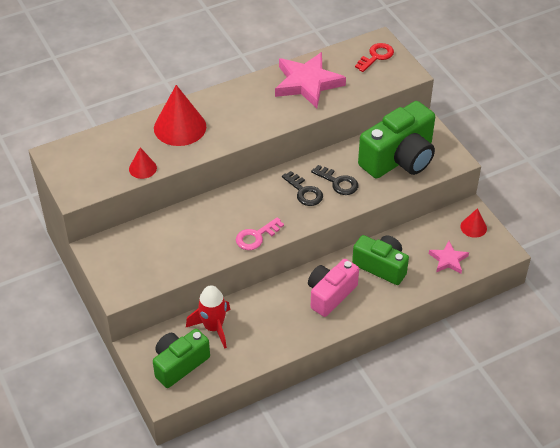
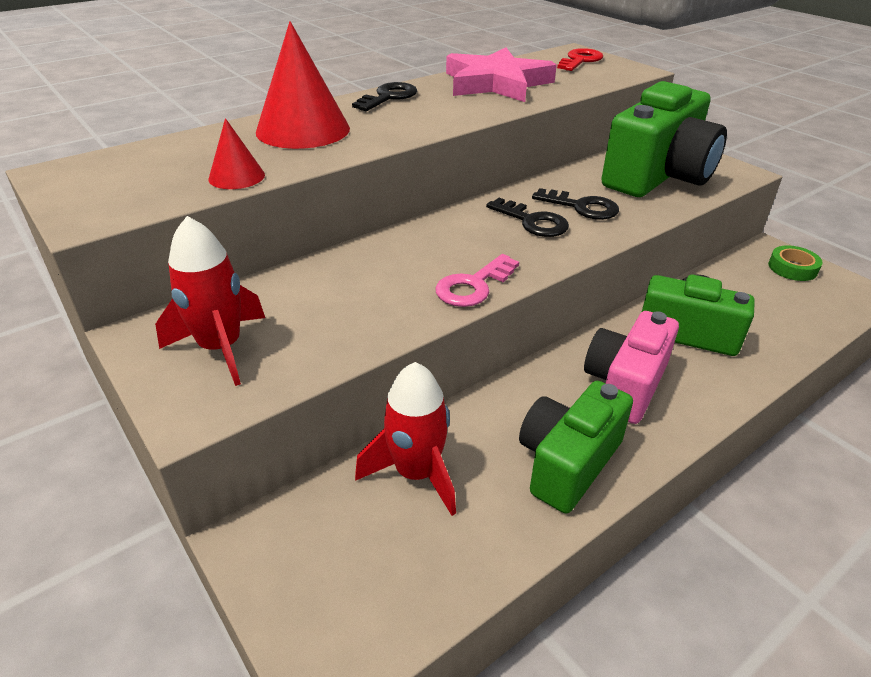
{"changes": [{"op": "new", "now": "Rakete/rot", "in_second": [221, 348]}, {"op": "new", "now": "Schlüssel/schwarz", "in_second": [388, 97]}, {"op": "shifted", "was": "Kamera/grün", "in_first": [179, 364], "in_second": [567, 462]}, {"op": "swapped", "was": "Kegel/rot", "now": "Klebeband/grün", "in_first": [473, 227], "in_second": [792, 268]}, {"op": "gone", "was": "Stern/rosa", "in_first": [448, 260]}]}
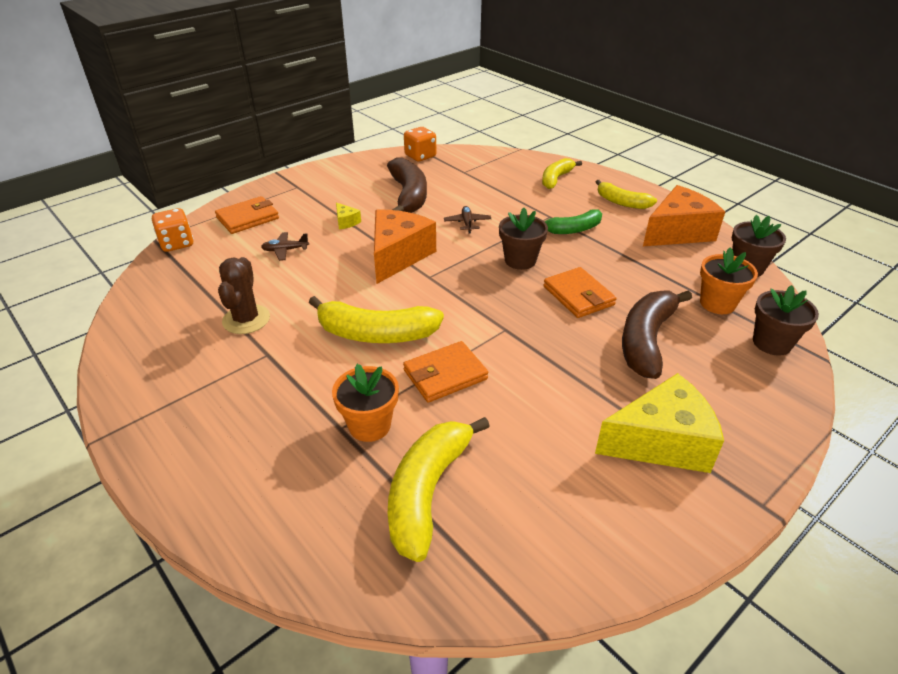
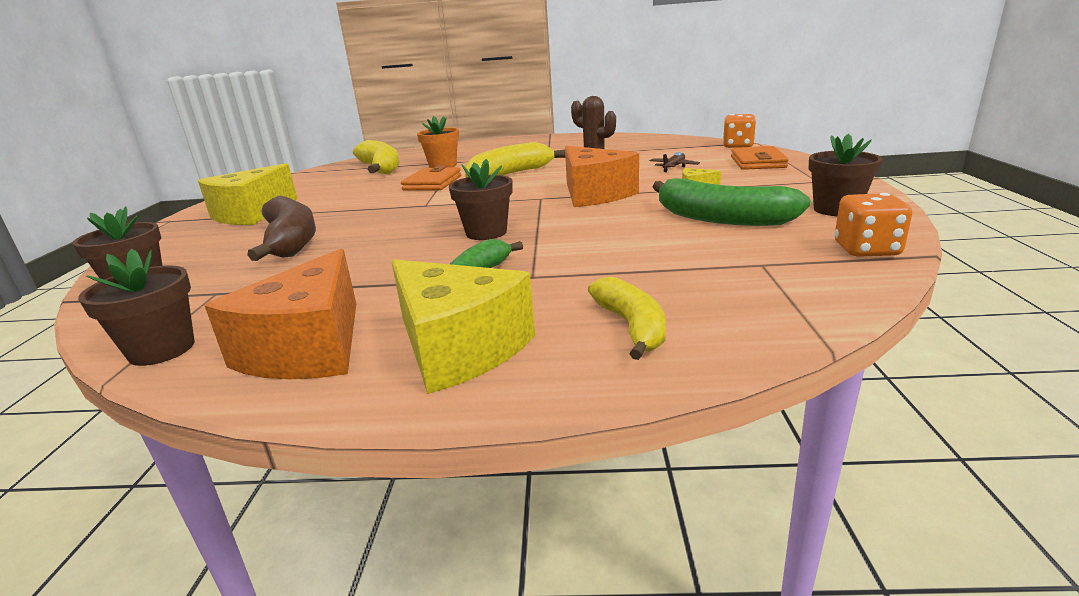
{"changes": [{"op": "swapped", "was": "Banane/gelb", "now": "Käse/gelb", "in_first": [622, 202], "in_second": [458, 348]}, {"op": "repainted", "was": "Banane/braun", "now": "Banane/grün", "in_first": [408, 195], "in_second": [721, 218]}, {"op": "new", "now": "Blumentopf/braun", "in_second": [836, 209]}, {"op": "gone", "was": "Flugzeug/braun", "in_first": [467, 223]}, {"op": "gone", "was": "Geldbörse/orange", "in_first": [578, 296]}, {"op": "gone", "was": "Blumentopf/orange", "in_first": [717, 303]}]}
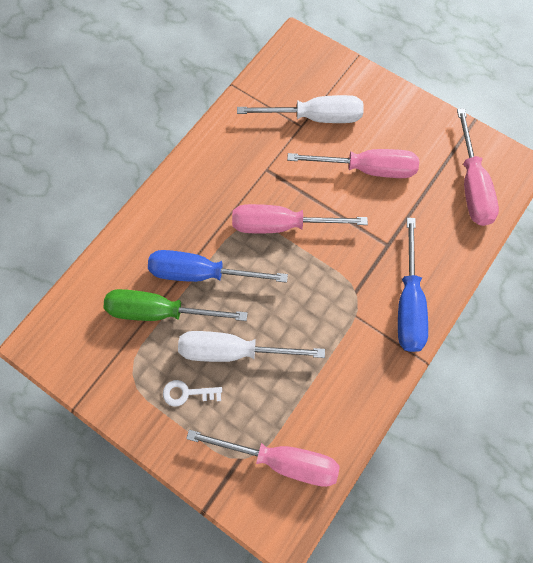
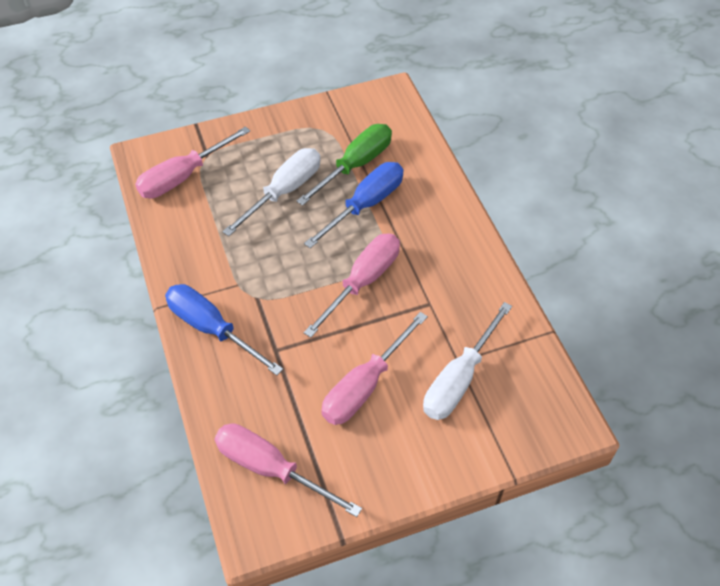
{"changes": [{"op": "gone", "was": "Schlüssel/weiß", "in_first": [187, 393]}]}
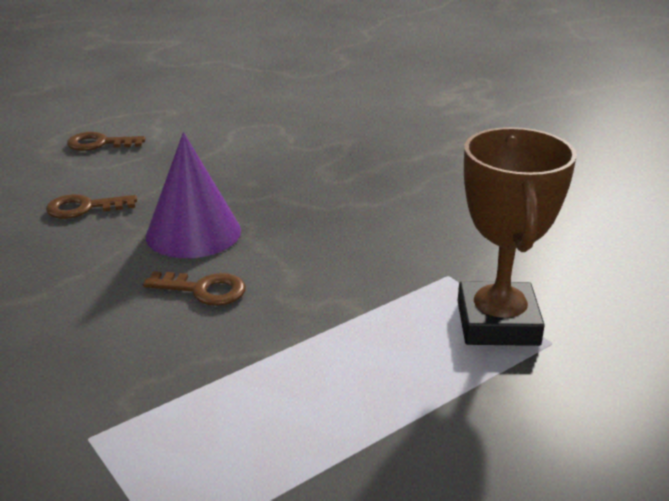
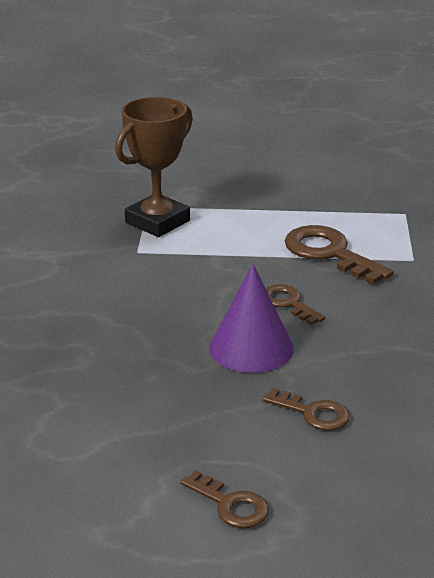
{"changes": [{"op": "new", "now": "Schlüssel/braun", "in_second": [329, 253]}]}
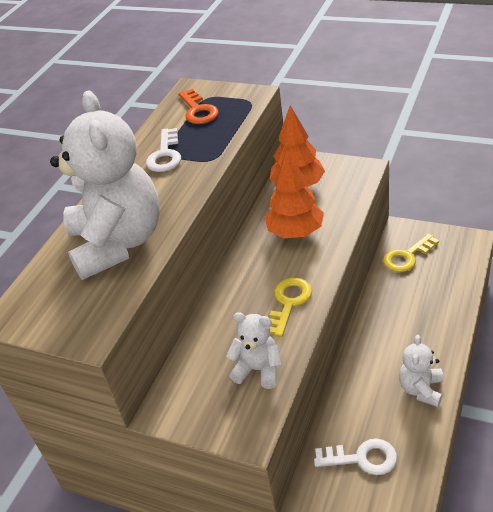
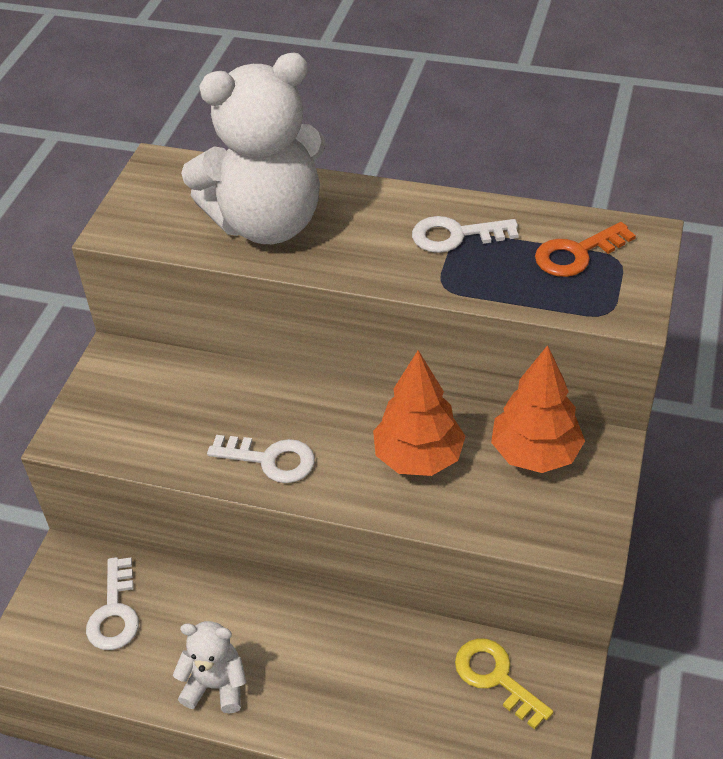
{"changes": [{"op": "repainted", "was": "Schlüssel/gelb", "now": "Schlüssel/weiß", "in_first": [289, 303], "in_second": [270, 459]}, {"op": "gone", "was": "Teddybär/weiß", "in_first": [258, 370]}]}
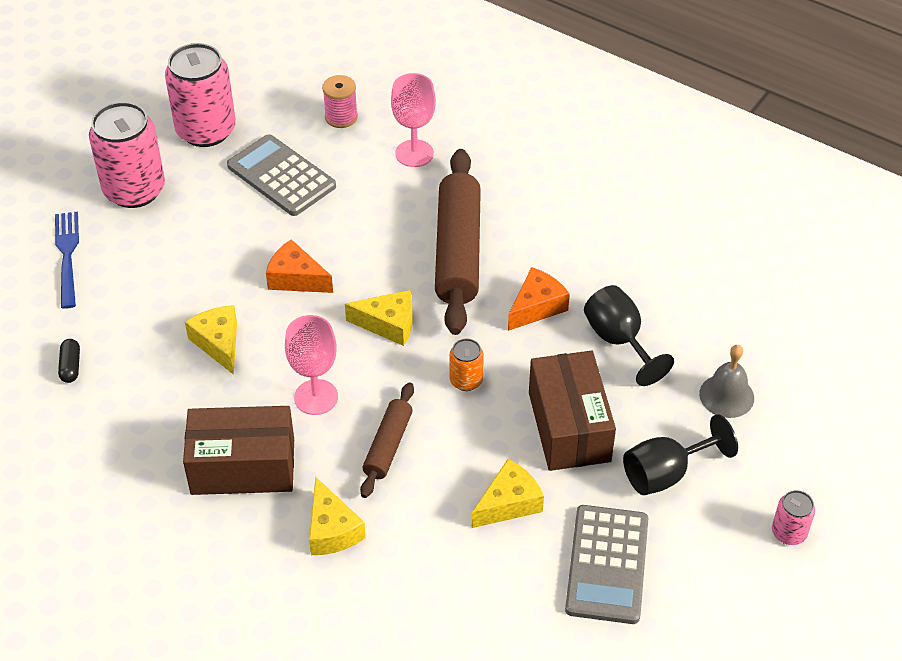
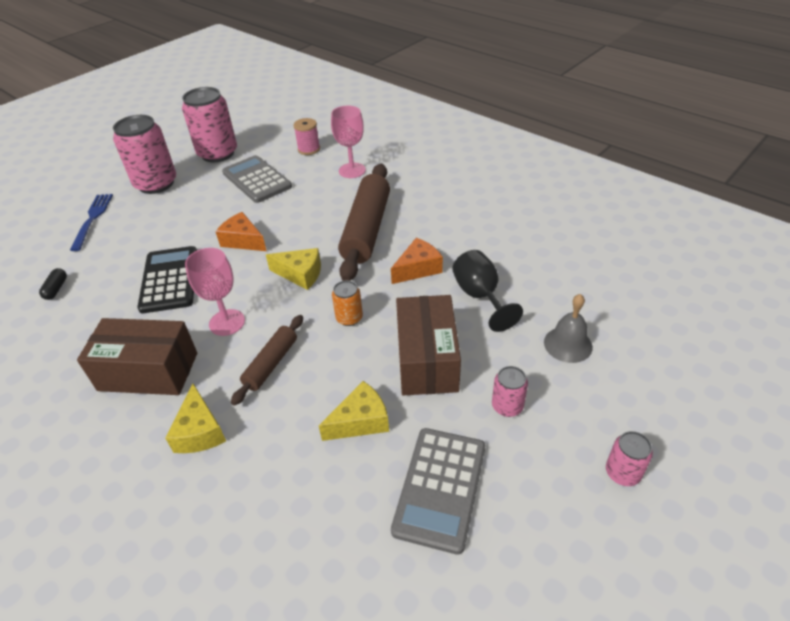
{"changes": [{"op": "swapped", "was": "Käse/gelb", "now": "Taschenrechner/schwarz", "in_first": [218, 343], "in_second": [169, 280]}, {"op": "swapped", "was": "Kelch/schwarz", "now": "Dose/rosa", "in_first": [666, 473], "in_second": [507, 406]}]}
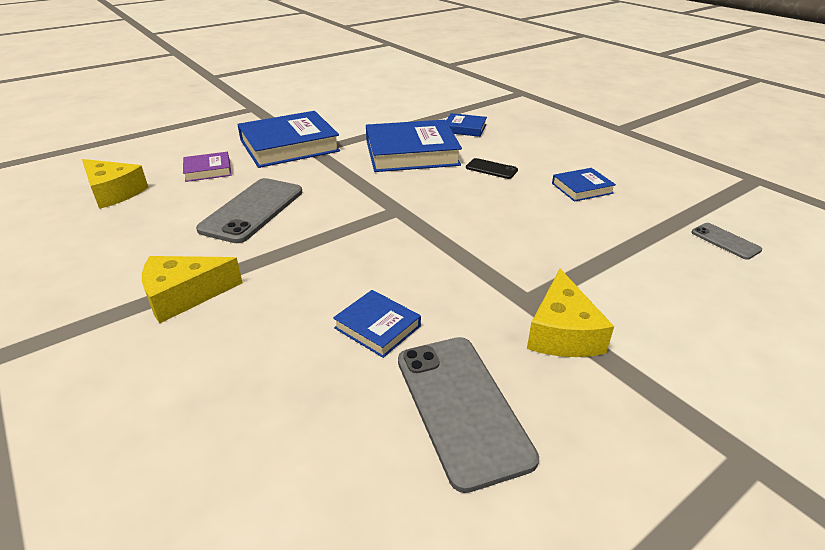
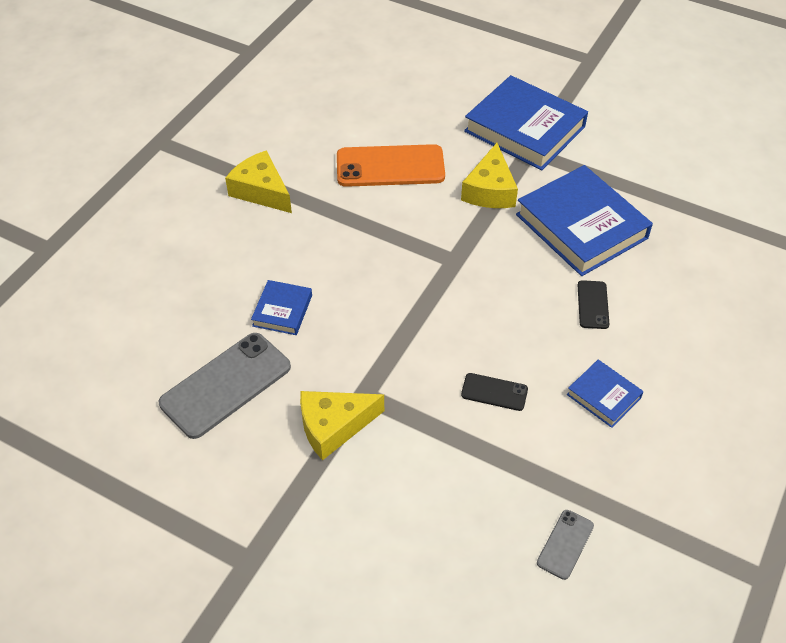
{"changes": [{"op": "repainted", "was": "Handy/grau", "now": "Handy/orange", "in_first": [252, 210], "in_second": [390, 166]}, {"op": "shifted", "was": "Käse/gelb", "in_first": [114, 192], "in_second": [490, 190]}, {"op": "new", "now": "Handy/schwarz", "in_second": [494, 392]}, {"op": "gone", "was": "Buch/lila", "in_first": [208, 170]}, {"op": "gone", "was": "Buch/blau", "in_first": [464, 128]}]}
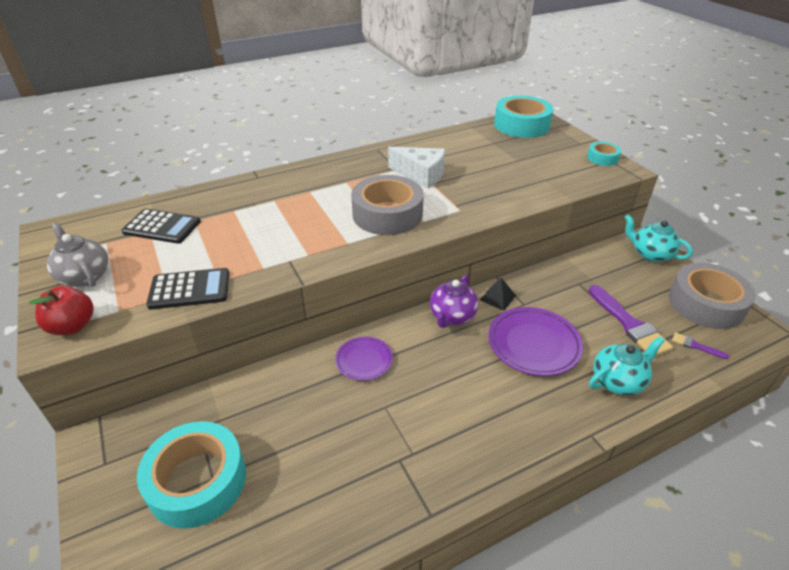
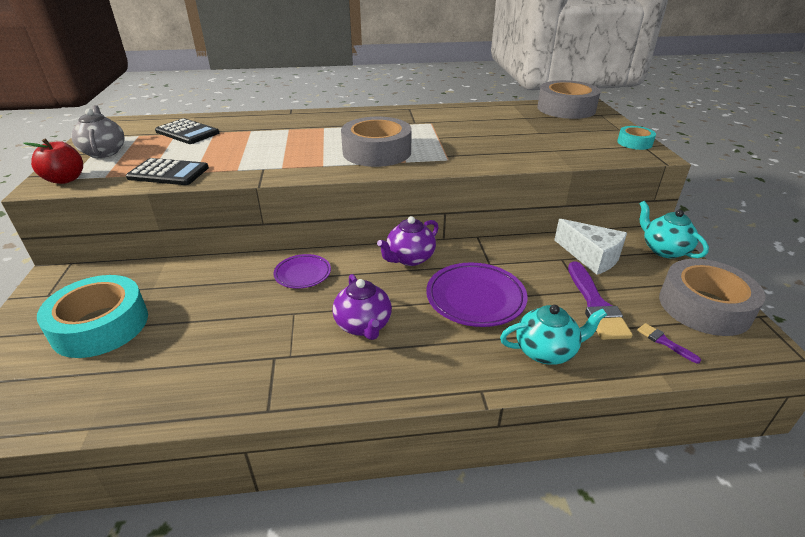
{"changes": [{"op": "new", "now": "Teekanne/lila", "in_second": [363, 326]}, {"op": "repainted", "was": "Klebeband/türkis", "now": "Klebeband/grau", "in_first": [521, 125], "in_second": [566, 108]}, {"op": "shifted", "was": "Käse/weiß", "in_first": [421, 175], "in_second": [591, 256]}, {"op": "gone", "was": "Pyramide/schwarz", "in_first": [497, 297]}]}
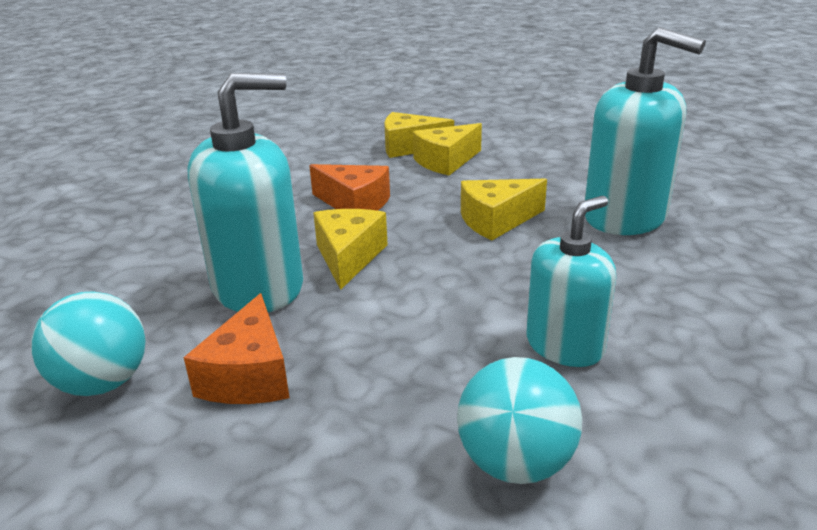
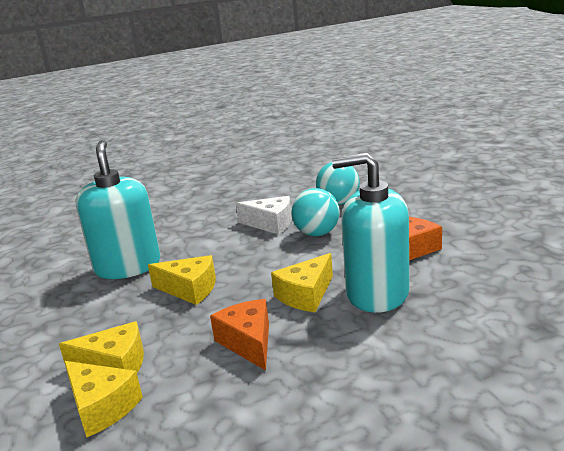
{"changes": [{"op": "swapped", "was": "Seifenspender/türkis", "now": "Käse/weiß", "in_first": [565, 345], "in_second": [271, 224]}, {"op": "shifted", "was": "Ball/türkis", "in_first": [103, 383], "in_second": [317, 233]}]}
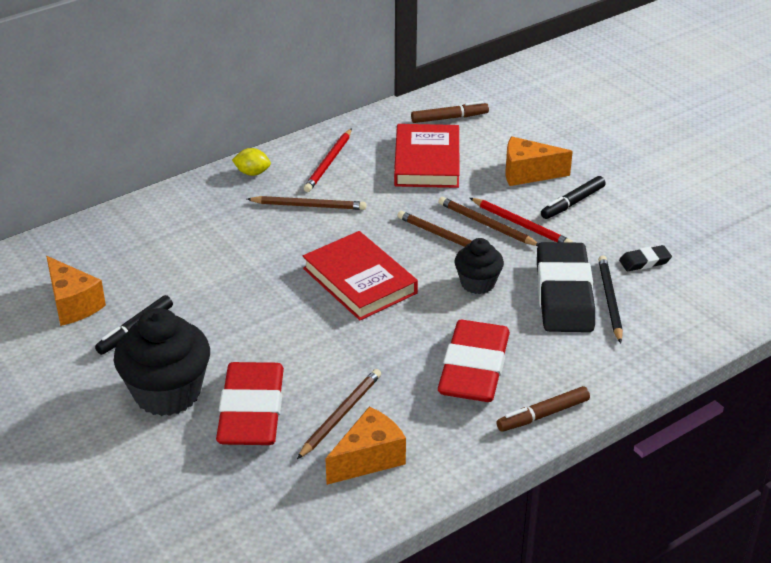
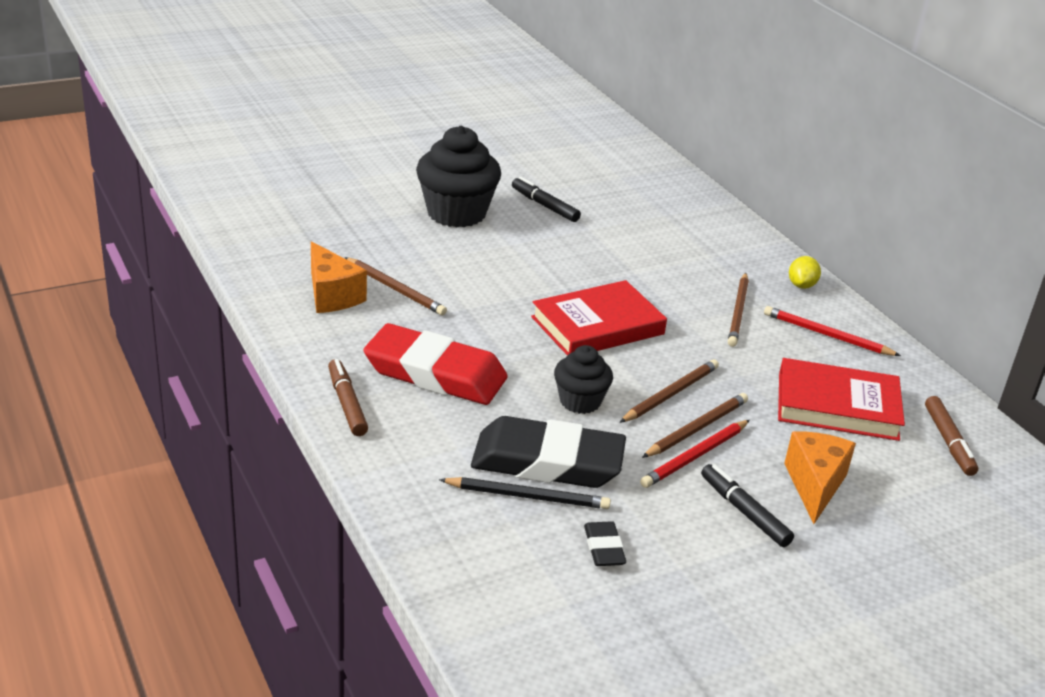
{"changes": [{"op": "gone", "was": "Käse/orange", "in_first": [73, 304]}, {"op": "gone", "was": "Radiergummi/rot", "in_first": [251, 411]}]}
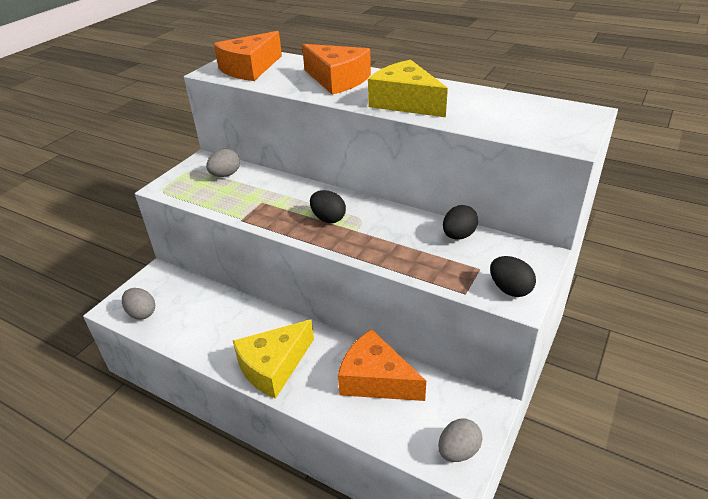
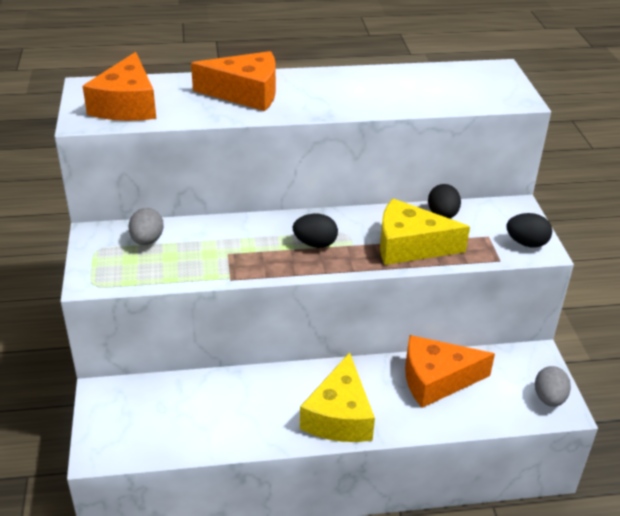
{"changes": [{"op": "shifted", "was": "Käse/gelb", "in_first": [405, 102], "in_second": [410, 246]}, {"op": "gone", "was": "Ei/grau", "in_first": [142, 313]}]}
